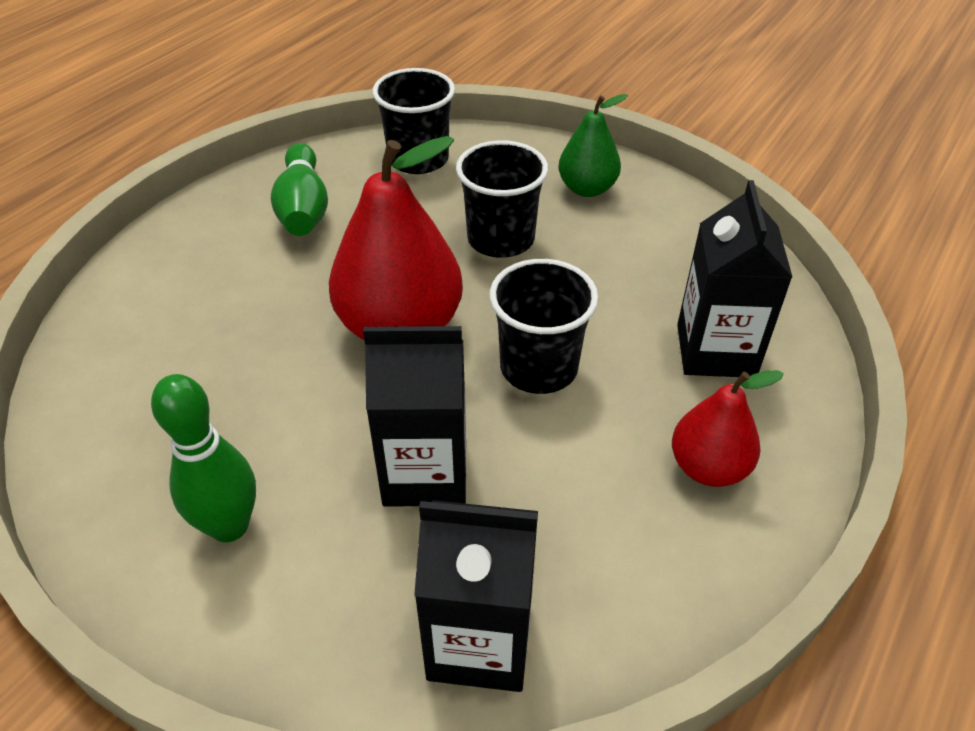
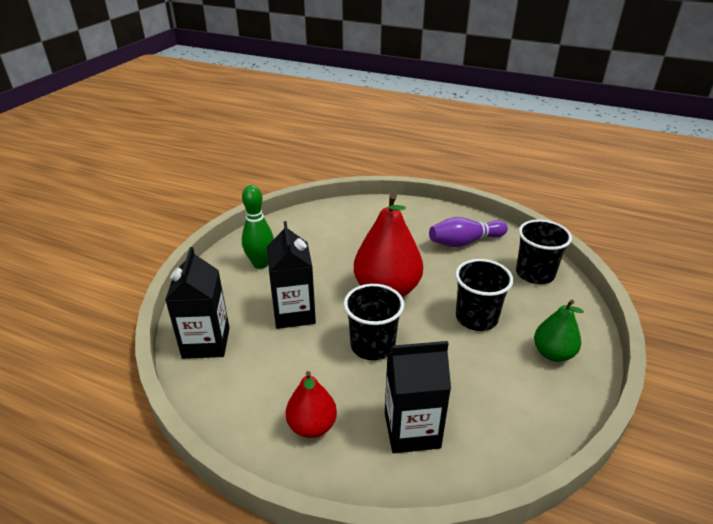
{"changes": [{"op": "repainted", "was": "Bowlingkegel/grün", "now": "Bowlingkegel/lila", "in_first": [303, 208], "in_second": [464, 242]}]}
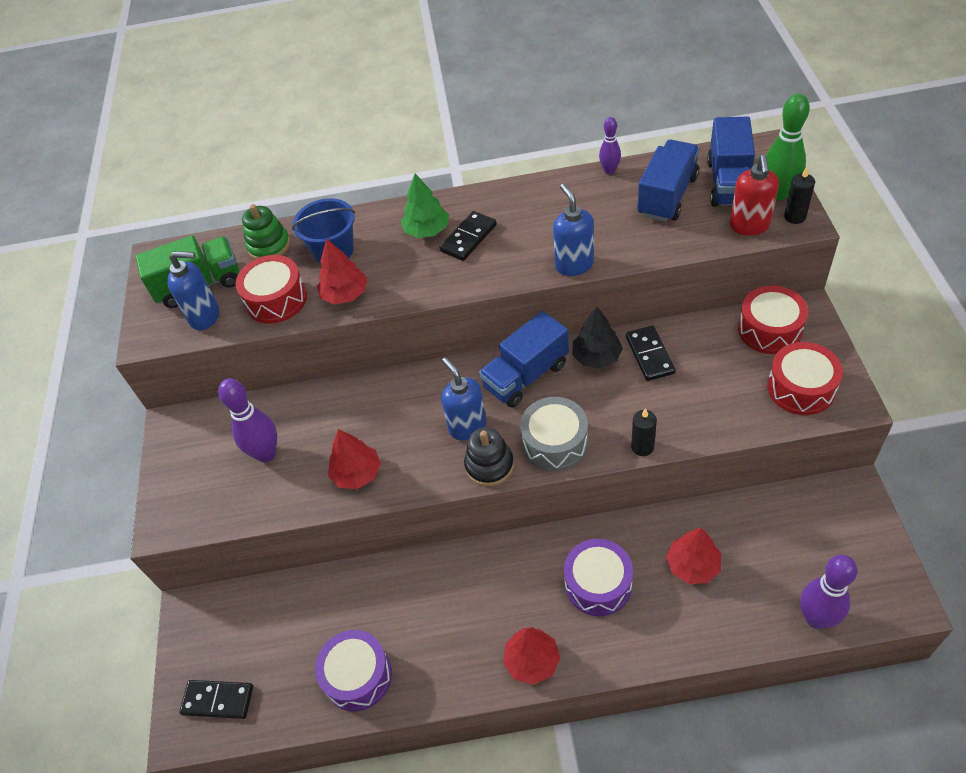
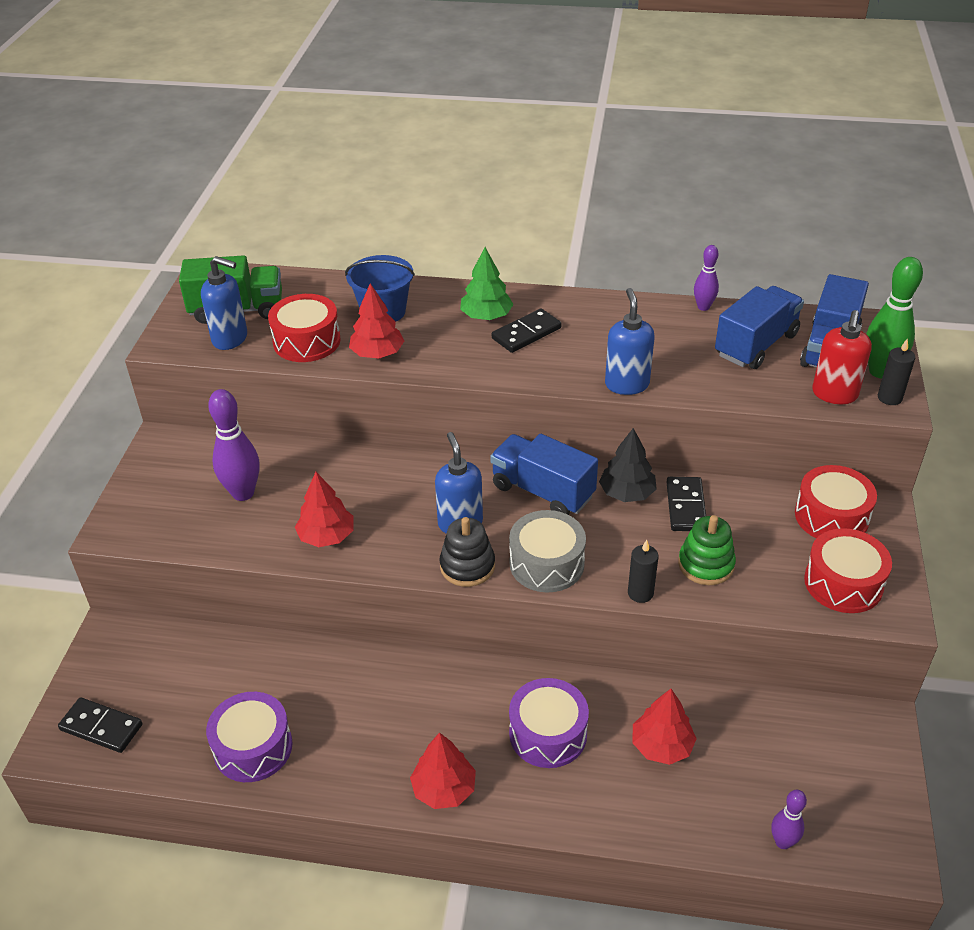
{"changes": [{"op": "rotated", "was": "Lastwagen/blau", "in_first": [526, 375], "in_second": [542, 491], "clockwise": 60}, {"op": "shifted", "was": "Stapelspielzeug/grün", "in_first": [269, 246], "in_second": [706, 564]}, {"op": "scaled", "was": "Bowlingkegel/lila", "in_first": [816, 618], "in_second": [783, 842], "ratio": 0.58}]}
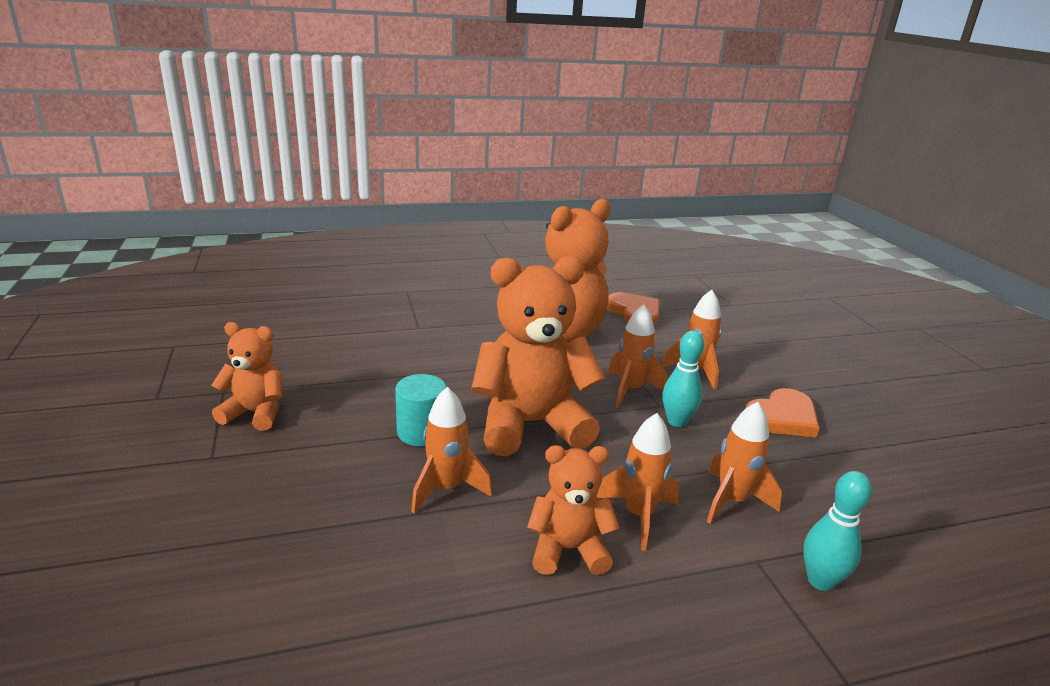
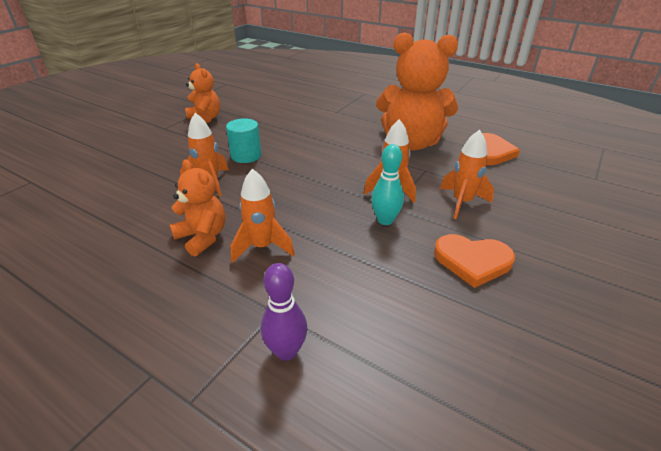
{"changes": [{"op": "repainted", "was": "Bowlingkegel/türkis", "now": "Bowlingkegel/lila", "in_first": [820, 581], "in_second": [286, 351]}, {"op": "gone", "was": "Teddybär/orange", "in_first": [531, 424]}, {"op": "gone", "was": "Rakete/orange", "in_first": [732, 501]}]}
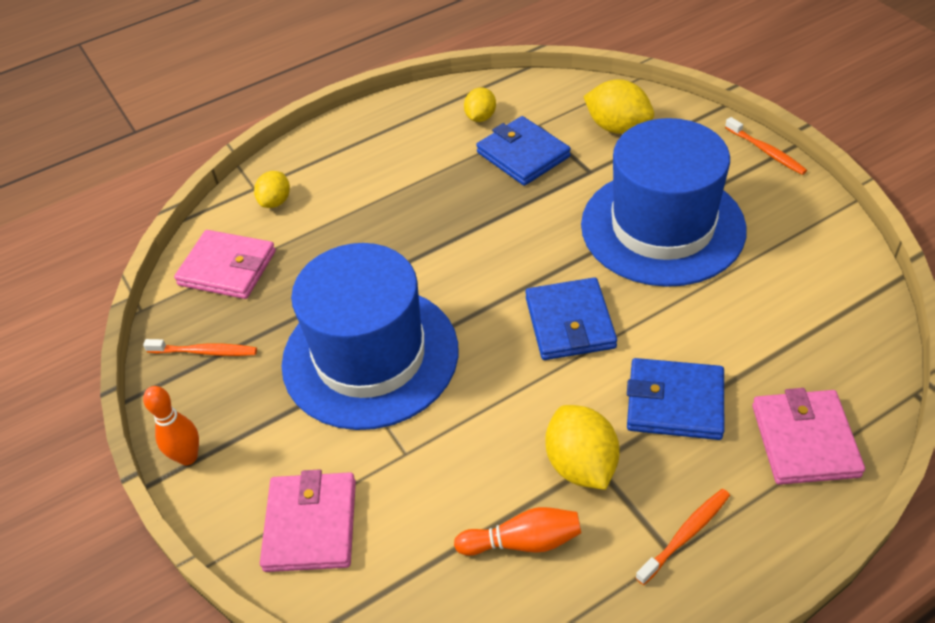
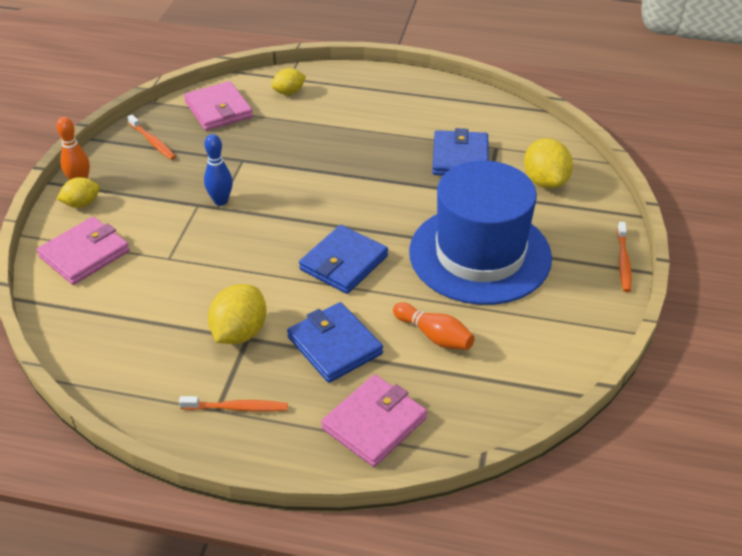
{"changes": [{"op": "shifted", "was": "Zitrone/gelb", "in_first": [480, 117], "in_second": [82, 204]}, {"op": "swapped", "was": "Hut/blau", "now": "Bowlingkegel/blau", "in_first": [370, 356], "in_second": [221, 201]}, {"op": "shifted", "was": "Bowlingkegel/orange", "in_first": [523, 541], "in_second": [434, 336]}]}
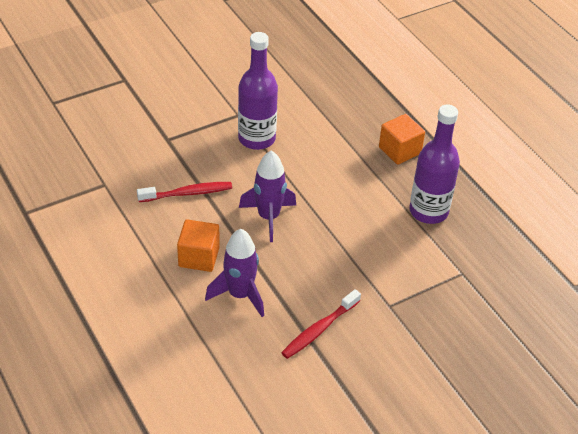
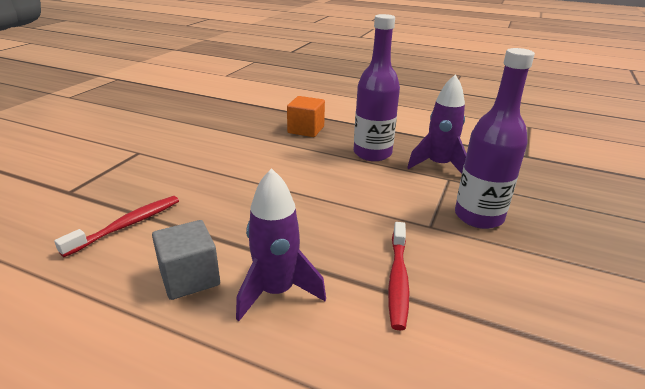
{"changes": [{"op": "repainted", "was": "Kubus/orange", "now": "Kubus/grau", "in_first": [199, 257], "in_second": [189, 277]}, {"op": "shifted", "was": "Rakete/lila", "in_first": [268, 217], "in_second": [438, 165]}, {"op": "shifted", "was": "Flasche/lila", "in_first": [256, 138], "in_second": [478, 216]}]}
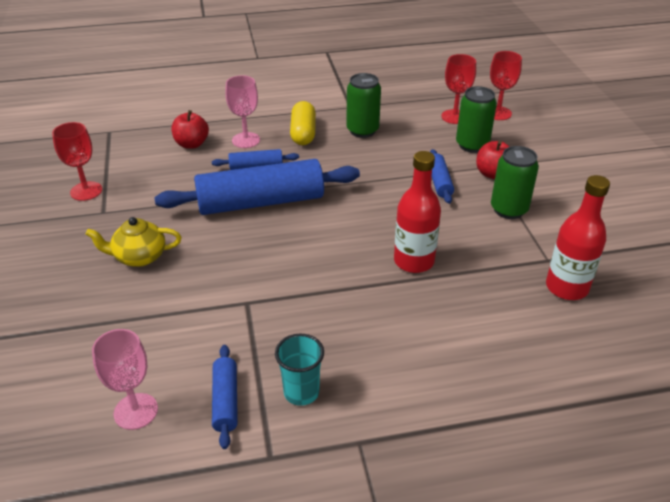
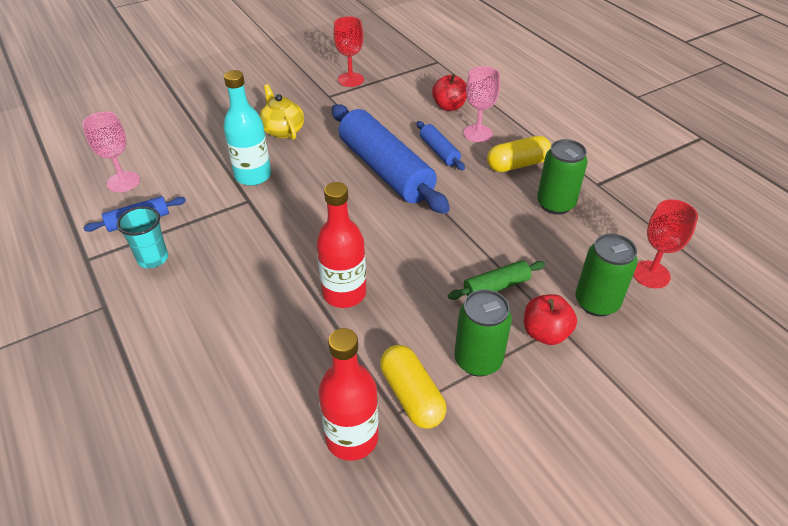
{"changes": [{"op": "new", "now": "Flasche/türkis", "in_second": [253, 176]}, {"op": "new", "now": "Kapsel/gelb", "in_second": [412, 395]}, {"op": "repainted", "was": "Nudelholz/blau", "now": "Nudelholz/grün", "in_first": [439, 182], "in_second": [496, 287]}, {"op": "gone", "was": "Kelch/rot", "in_first": [498, 113]}]}
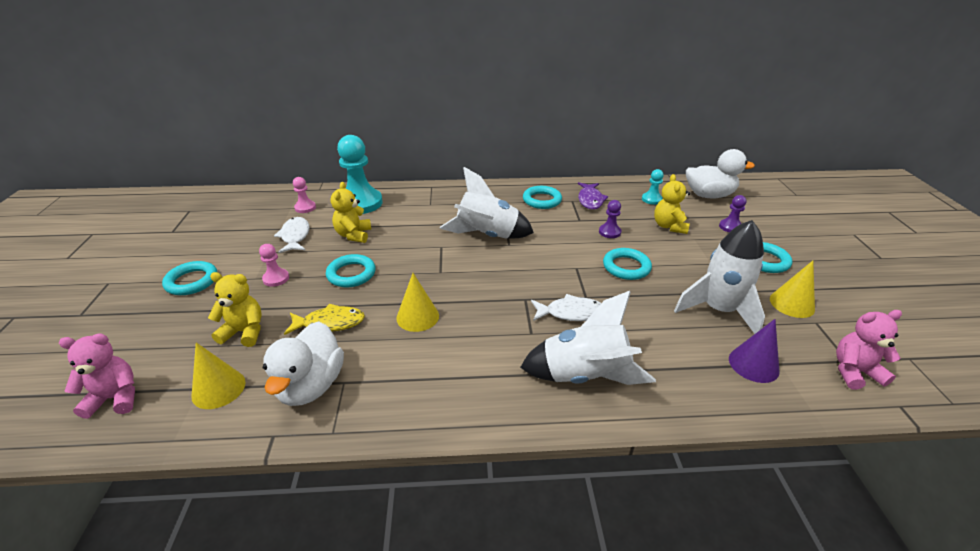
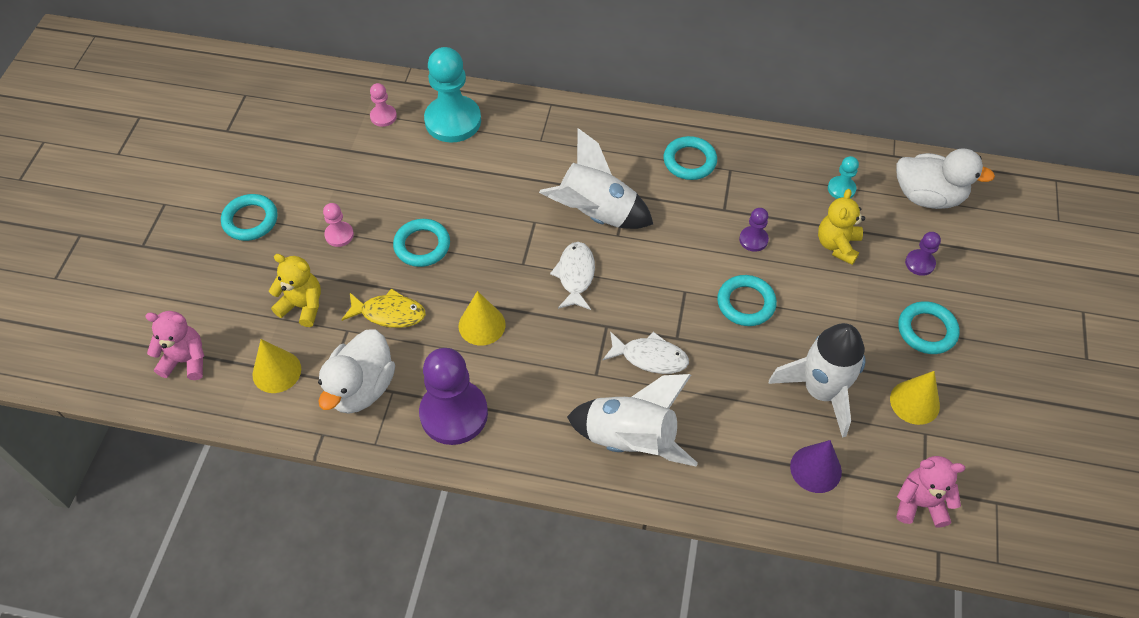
{"changes": [{"op": "new", "now": "Bauer/lila", "in_second": [454, 414]}, {"op": "shifted", "was": "Fisch/weiß", "in_first": [295, 236], "in_second": [575, 275]}, {"op": "gone", "was": "Teddybär/gelb", "in_first": [353, 235]}, {"op": "gone", "was": "Fisch/lila", "in_first": [590, 200]}]}
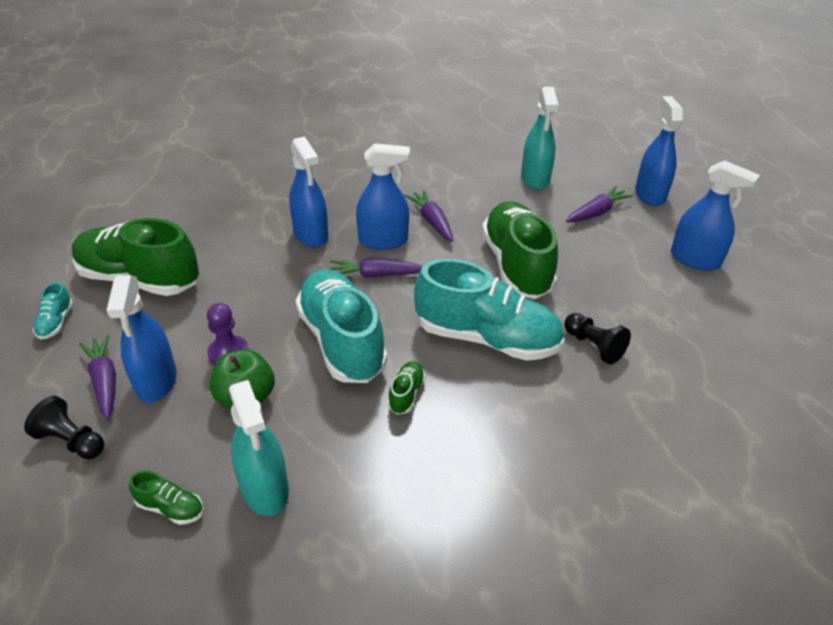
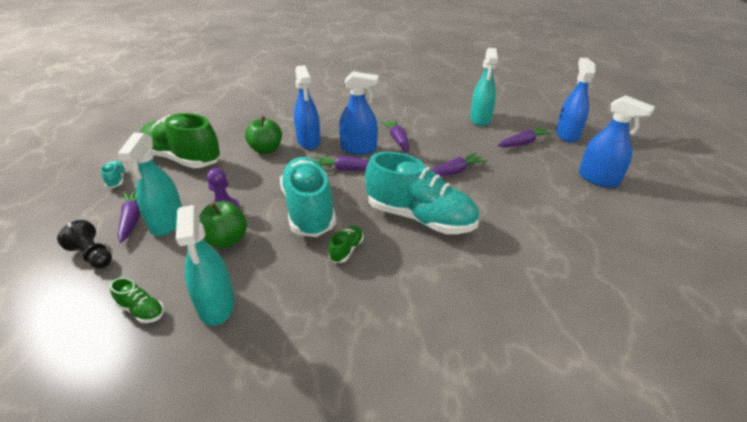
{"changes": [{"op": "rotated", "was": "Schuh/türkis", "in_first": [56, 322], "in_second": [117, 180], "clockwise": 150}, {"op": "repainted", "was": "Sprühflasche/blau", "now": "Sprühflasche/türkis", "in_first": [156, 381], "in_second": [167, 222]}, {"op": "new", "now": "Apfel/grün", "in_second": [266, 150]}, {"op": "swapped", "was": "Schuh/grün", "now": "Karotte/lila", "in_first": [516, 265], "in_second": [454, 172]}, {"op": "gone", "was": "Bauer/schwarz", "in_first": [593, 346]}]}
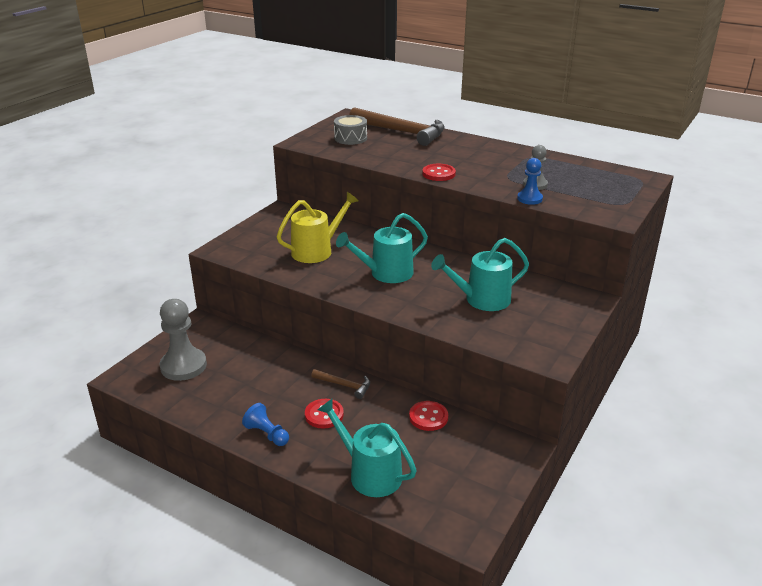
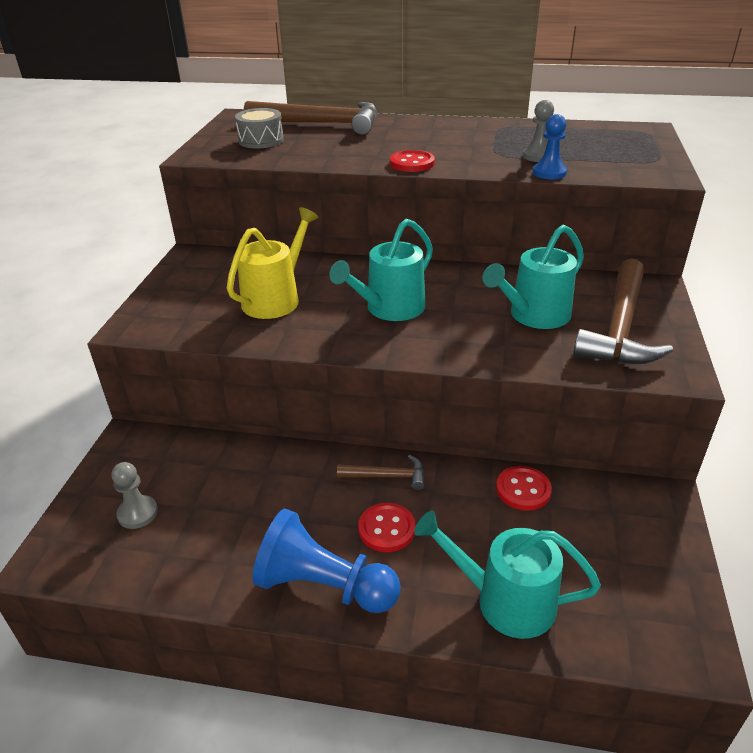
{"changes": [{"op": "scaled", "was": "Bauer/grau", "in_first": [183, 366], "in_second": [138, 513], "ratio": 0.56}, {"op": "scaled", "was": "Bauer/blau", "in_first": [267, 434], "in_second": [324, 586], "ratio": 1.79}, {"op": "new", "now": "Hammer/braun", "in_second": [620, 327]}]}
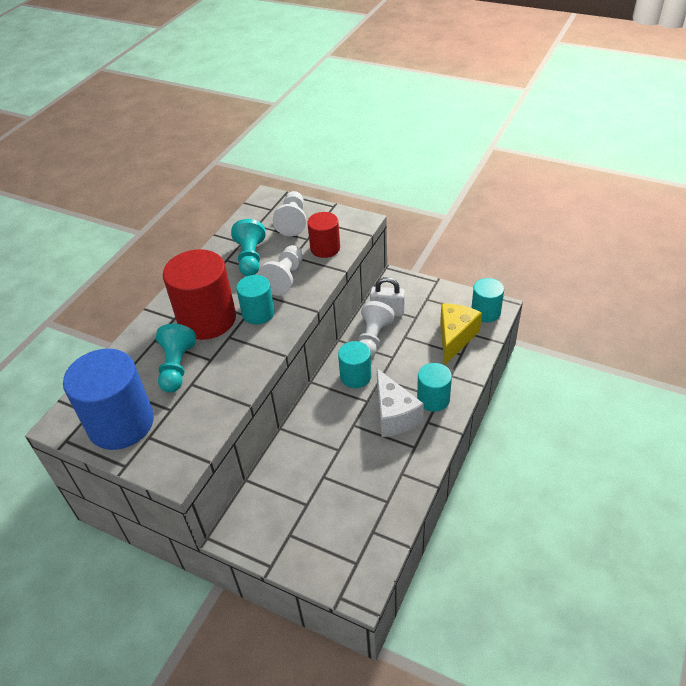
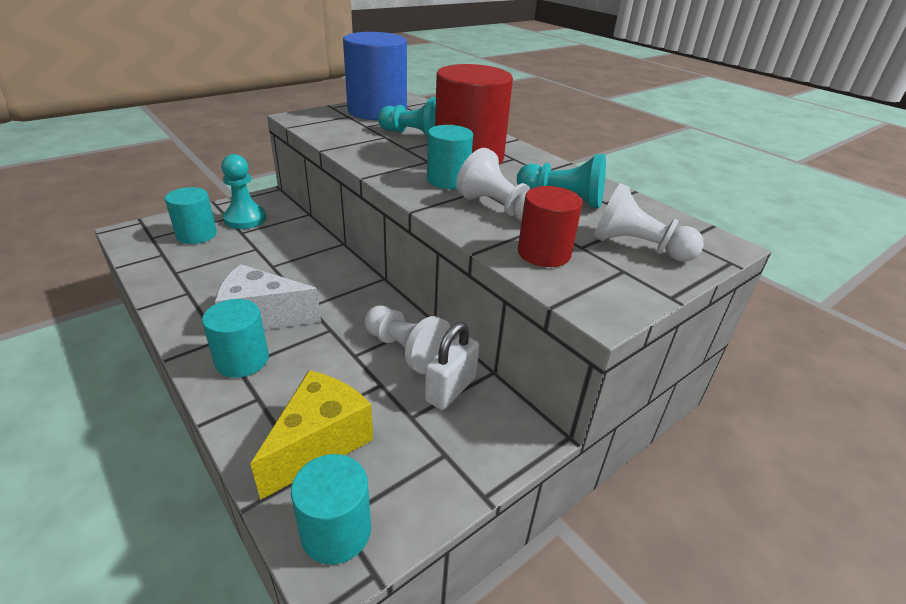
{"changes": [{"op": "shifted", "was": "Vollzylinder/türkis", "in_first": [355, 376], "in_second": [196, 235]}, {"op": "new", "now": "Bauer/türkis", "in_second": [245, 219]}, {"op": "rotated", "was": "Käse/gelb", "in_first": [455, 338], "in_second": [319, 443], "clockwise": -105}]}
